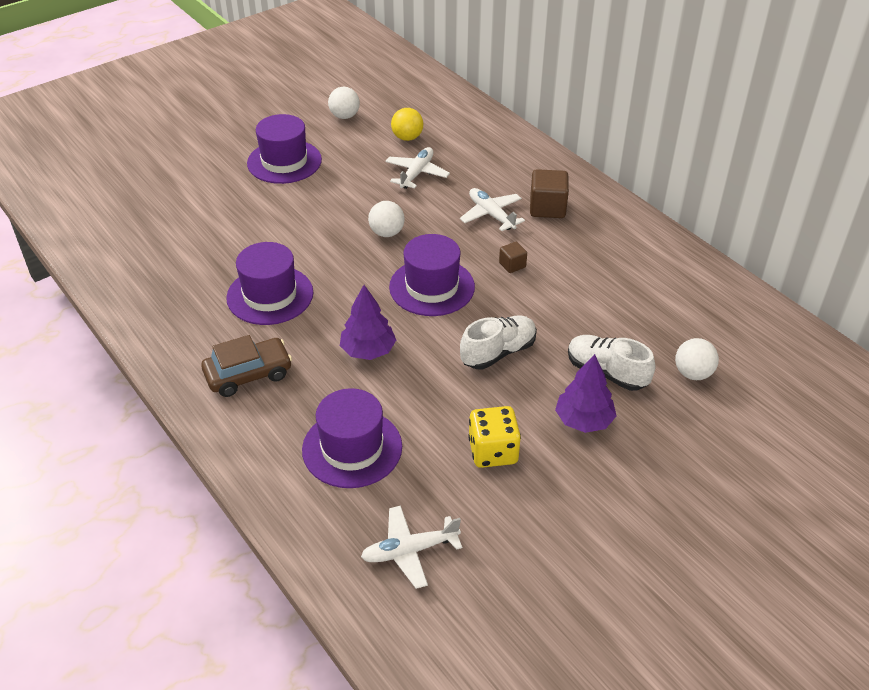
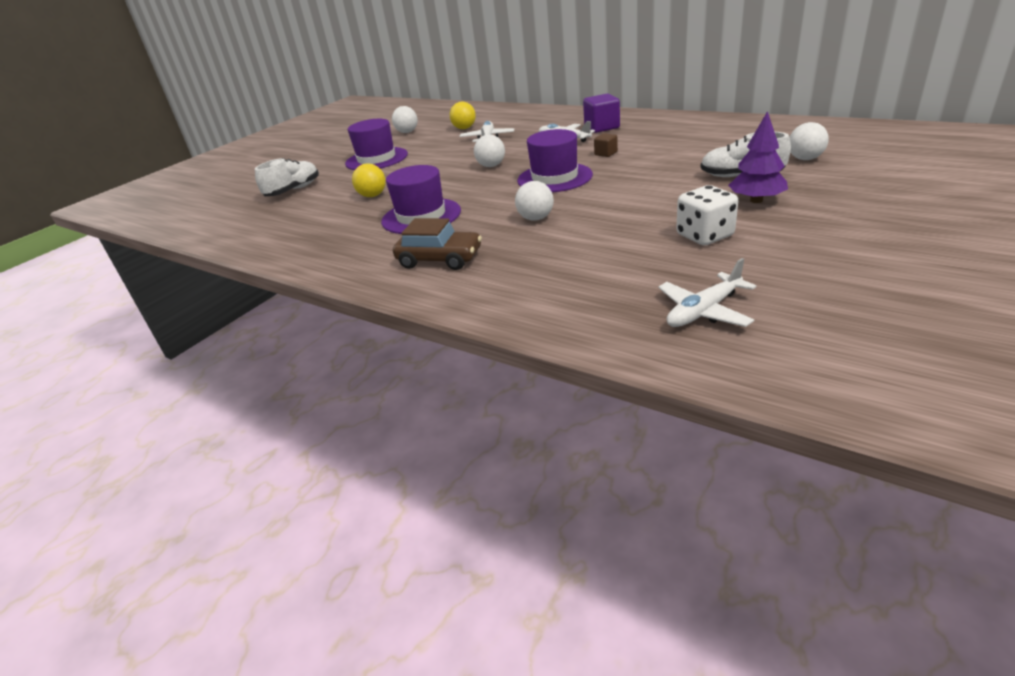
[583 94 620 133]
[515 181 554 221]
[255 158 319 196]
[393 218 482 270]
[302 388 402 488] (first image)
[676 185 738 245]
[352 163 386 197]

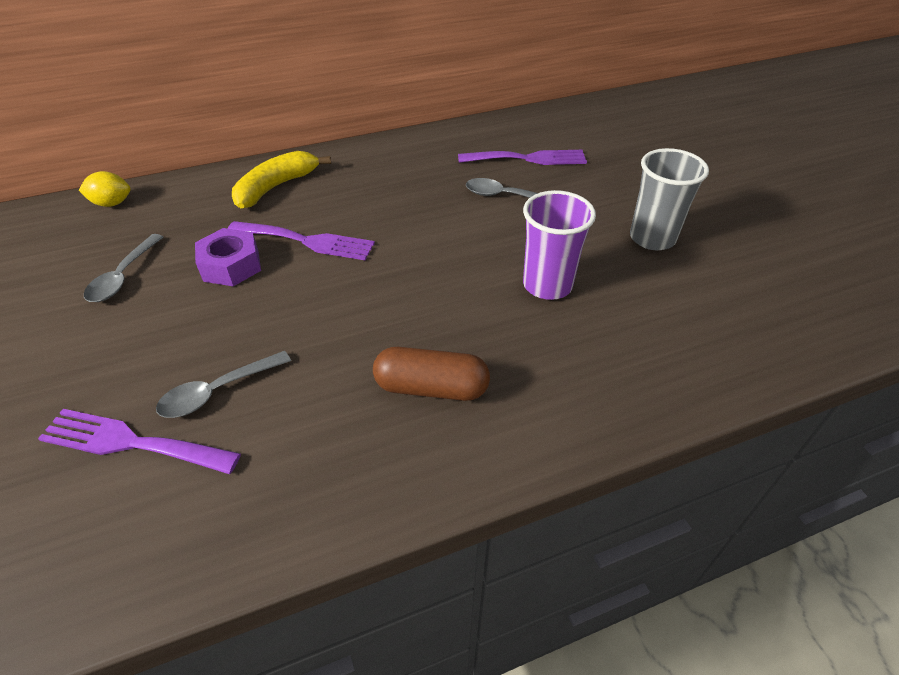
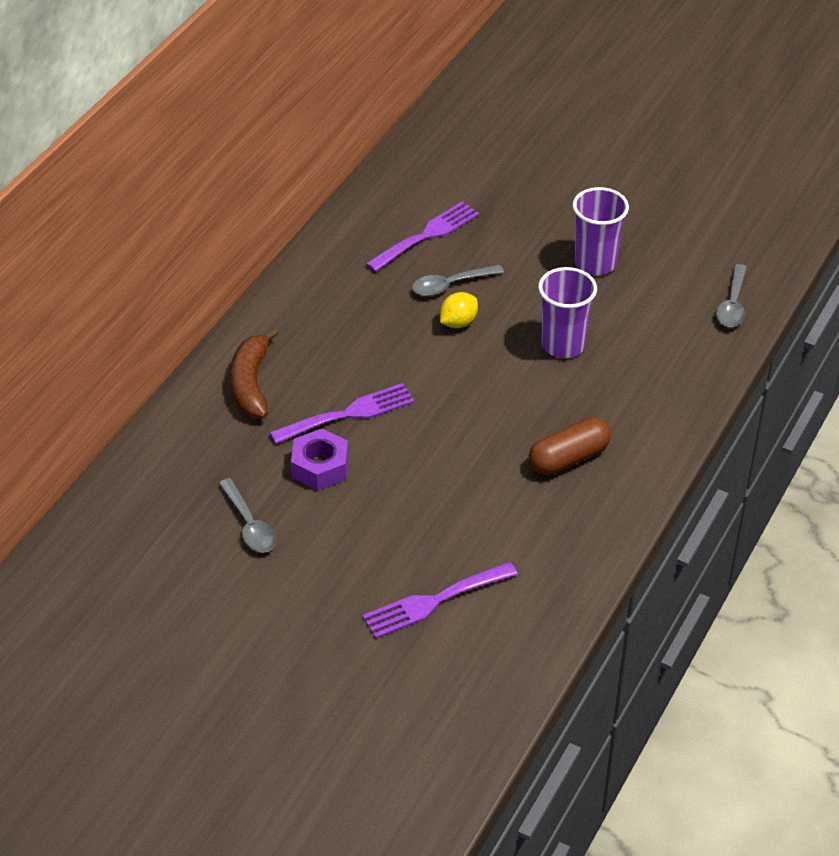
[573 187 629 275]
[230 328 278 419]
[440 292 478 328]
[716 264 747 327]

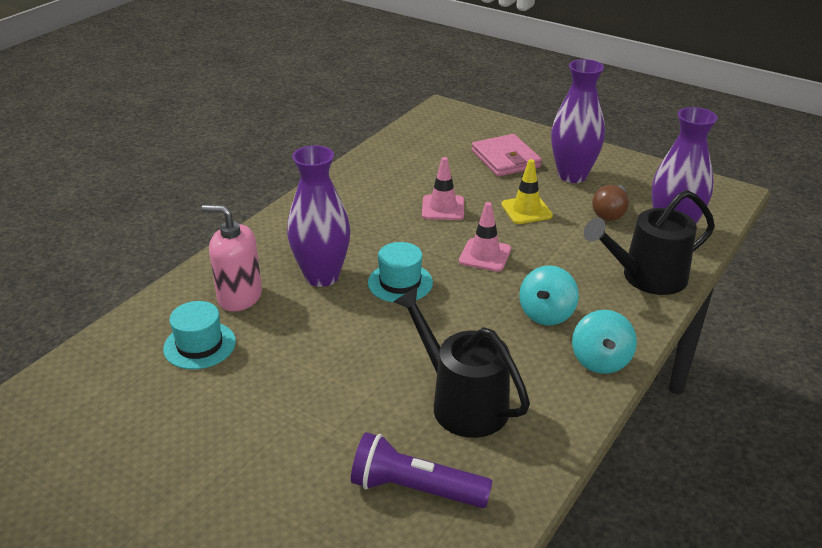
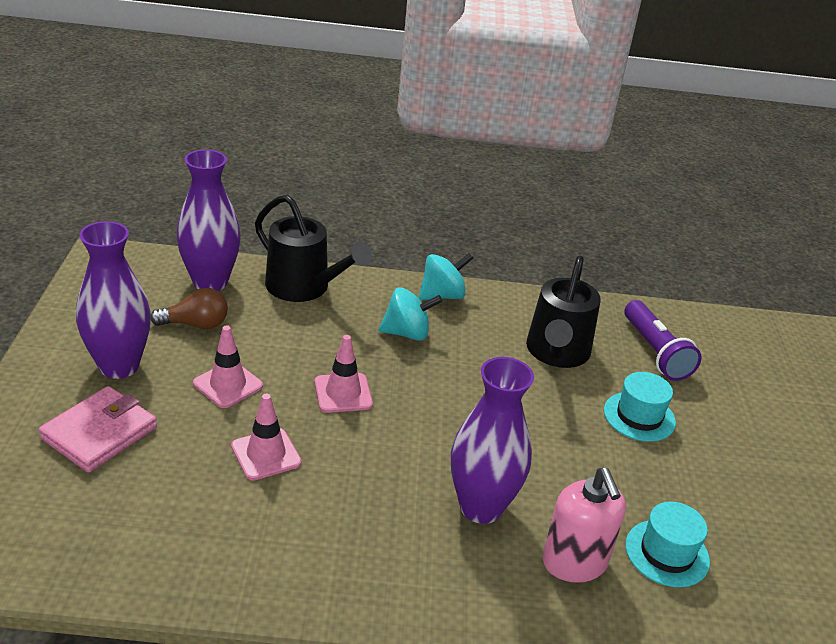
[193 325 263 408]
[604 372 676 442]

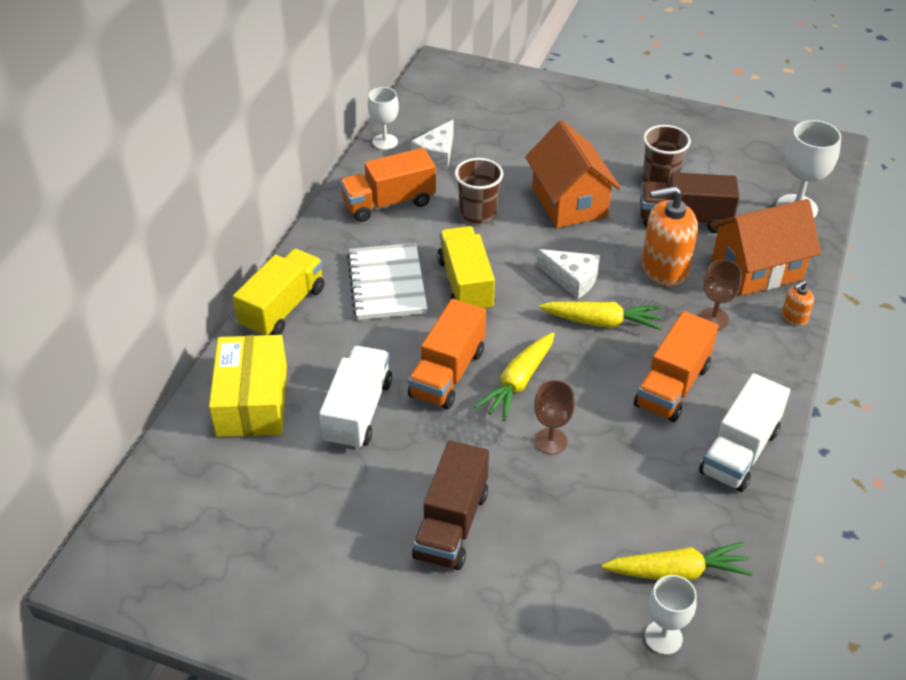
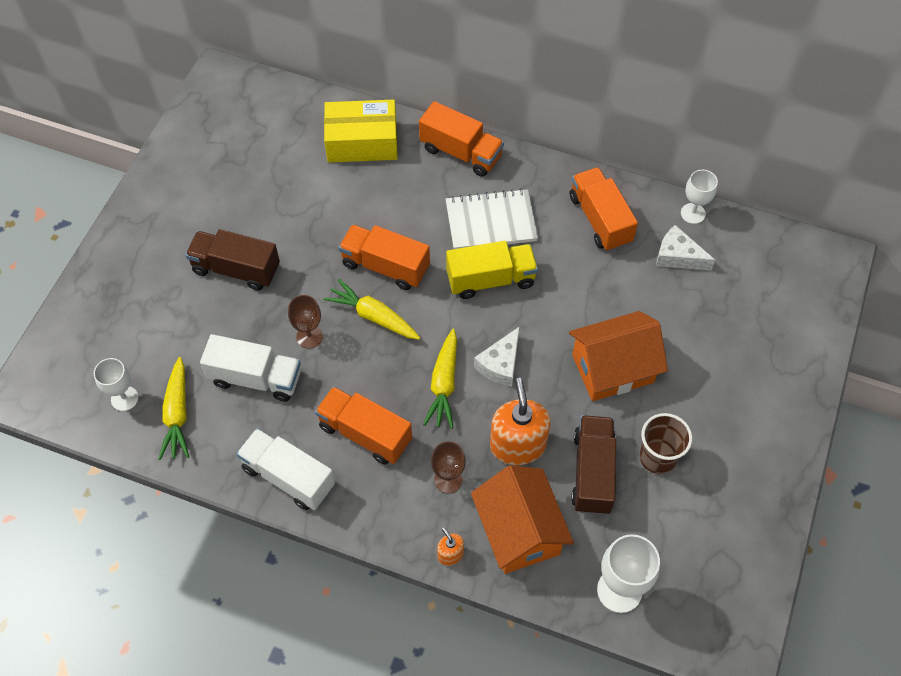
[454 158 503 224] (first image)
[419 101 504 177]
[200 334 301 402]

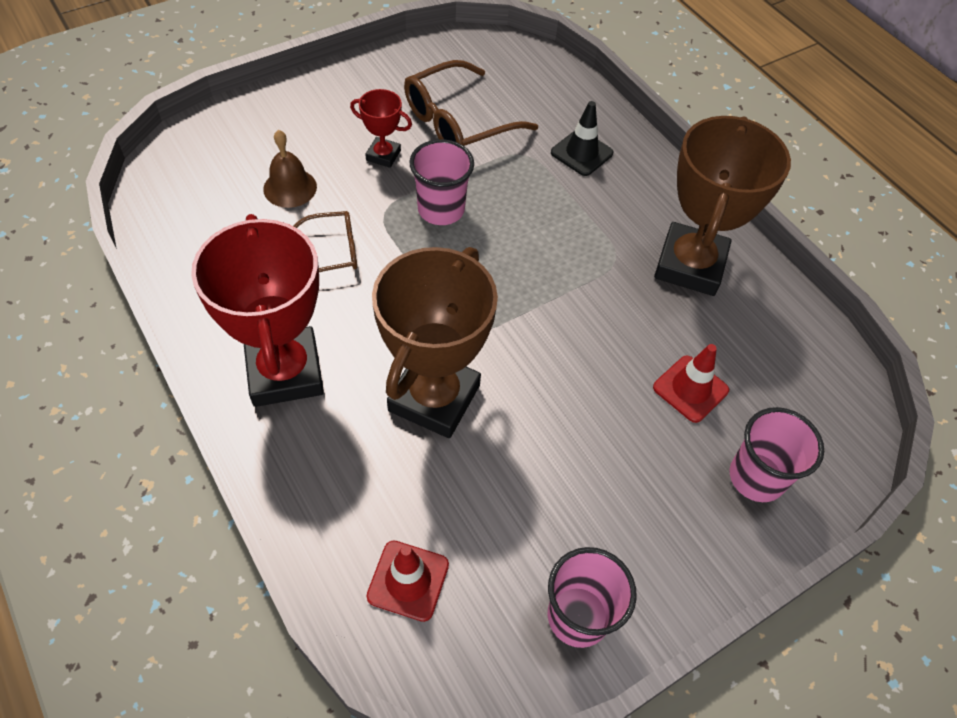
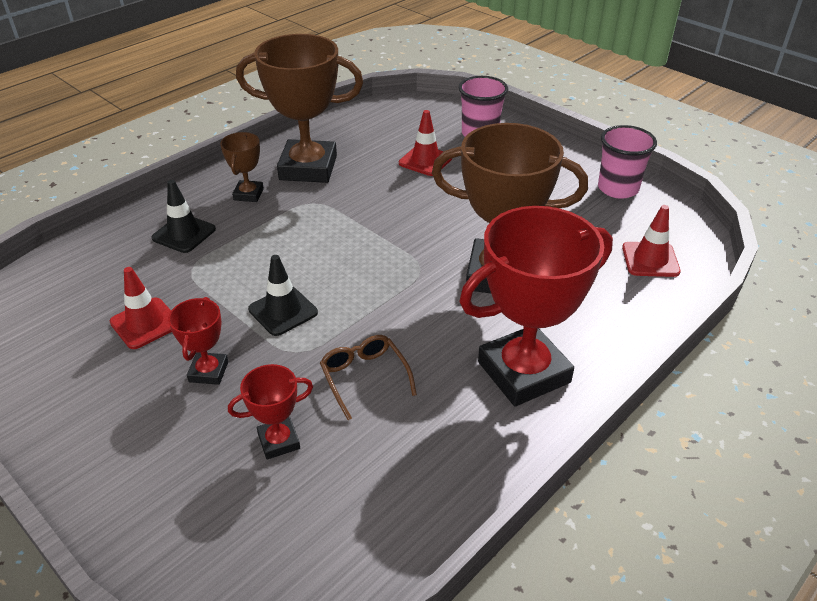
[110 267 172 349]
[228 364 313 459]
[248 255 318 336]
[220 132 264 202]

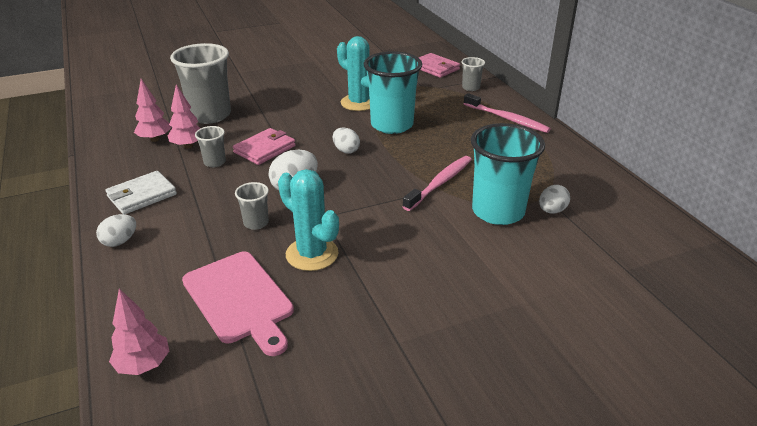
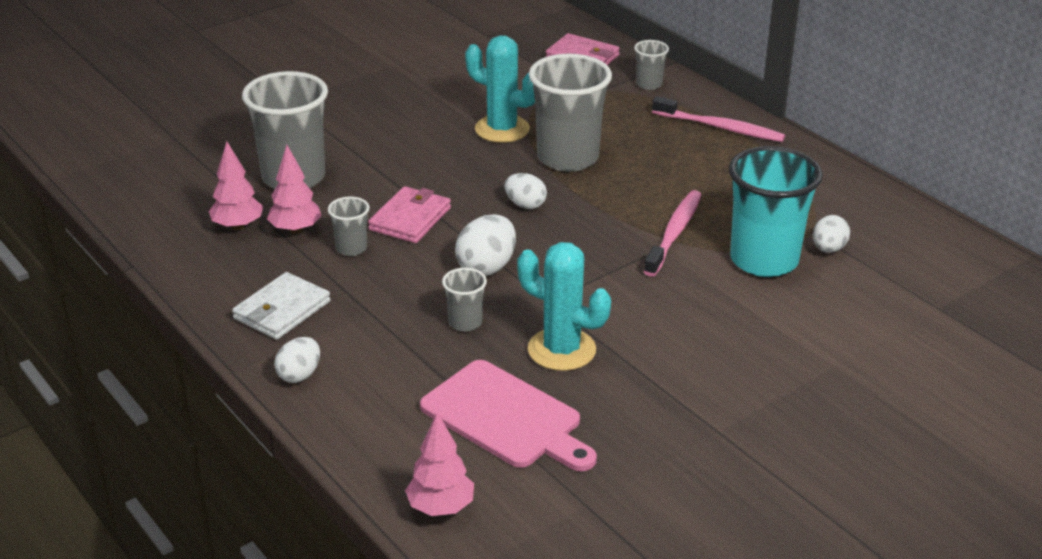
[529 54 612 172]

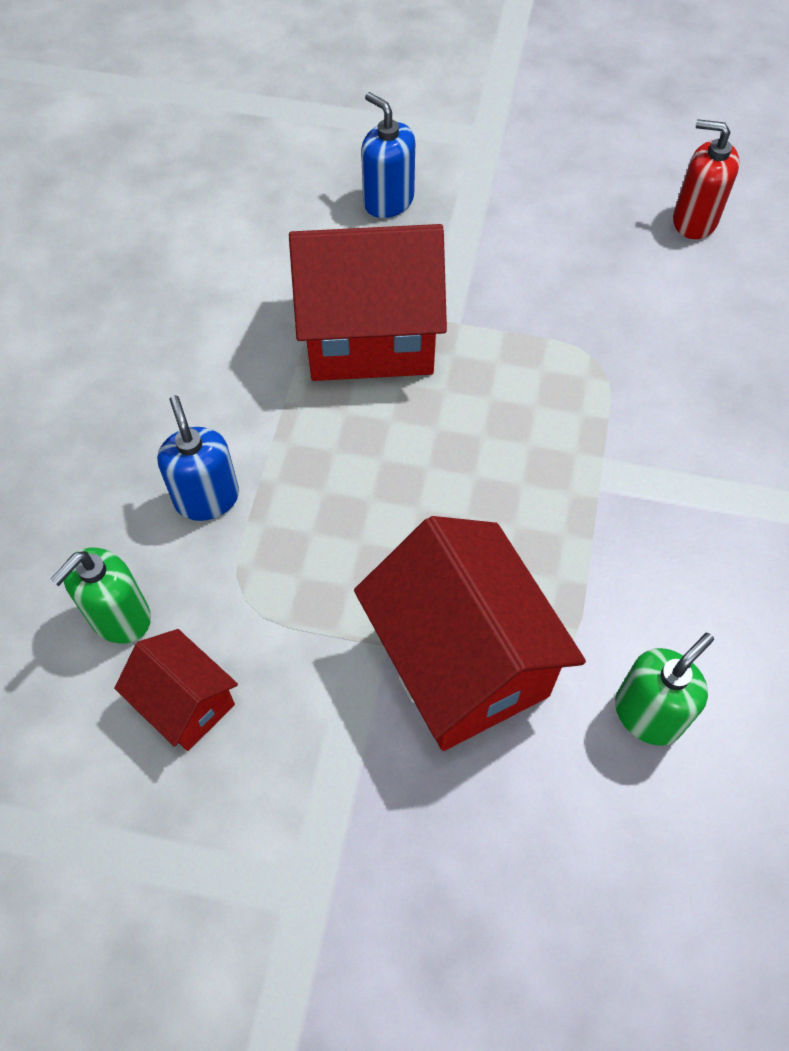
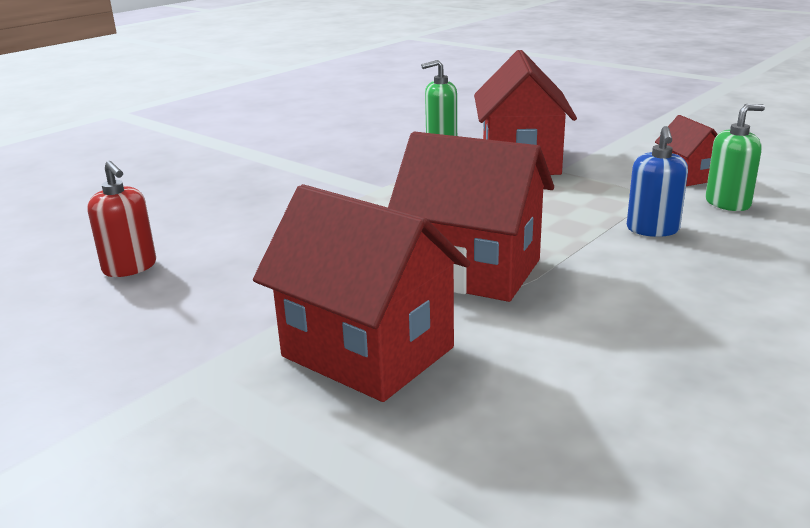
[253 184 470 402]

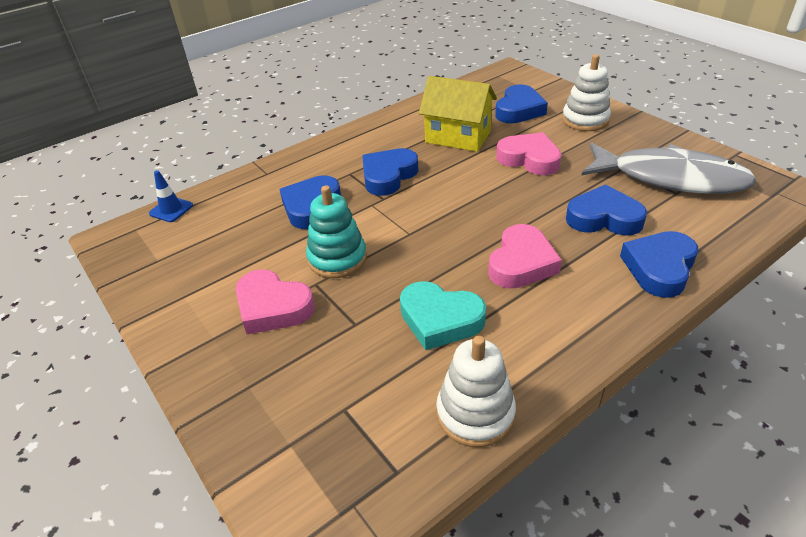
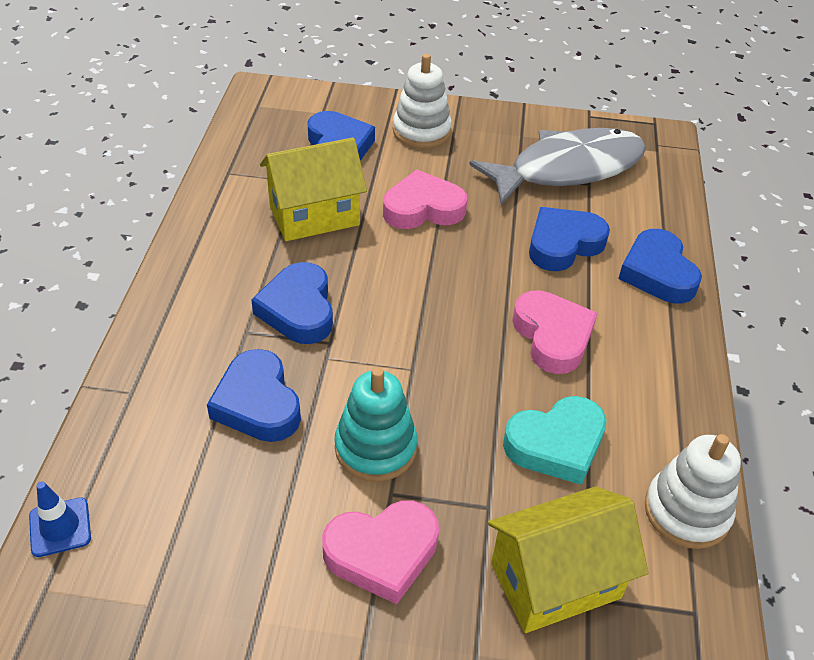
[488 486 648 633]

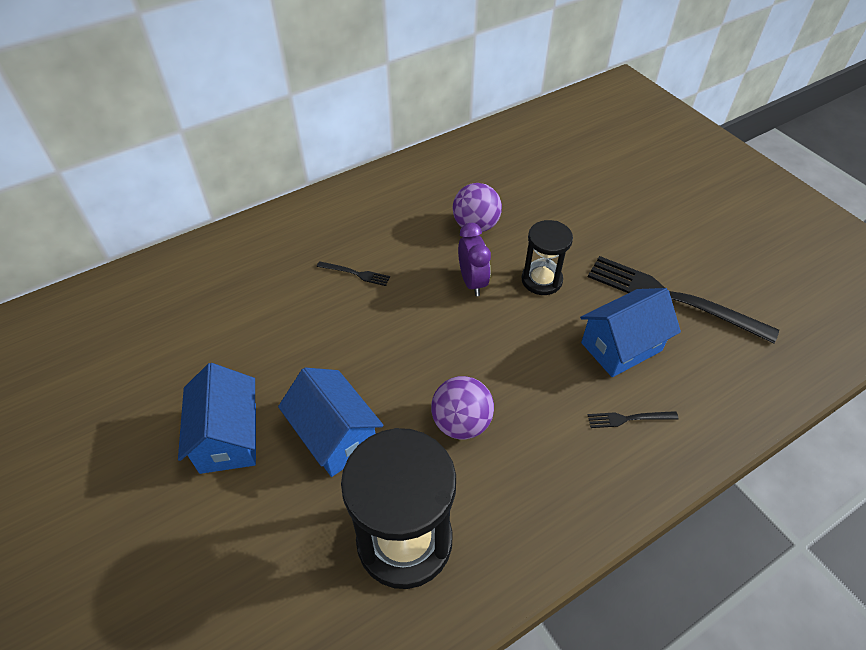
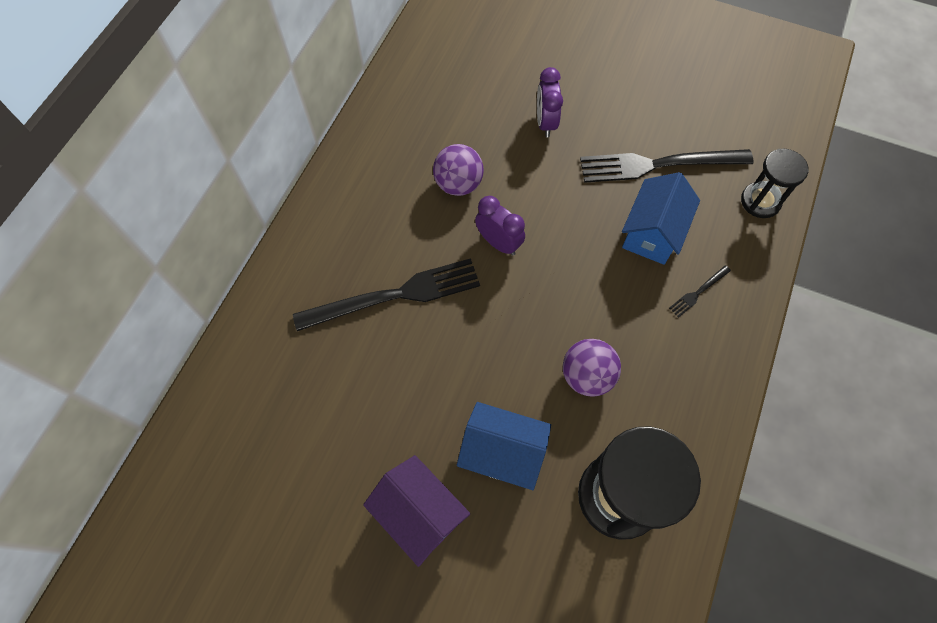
[741 149 809 218]
[293 258 480 331]
[363 455 470 567]
[537 67 563 137]

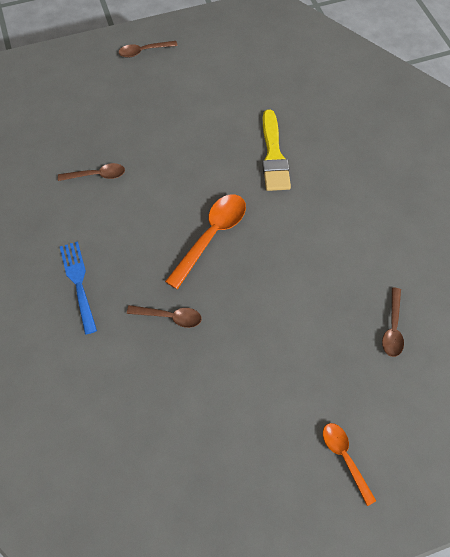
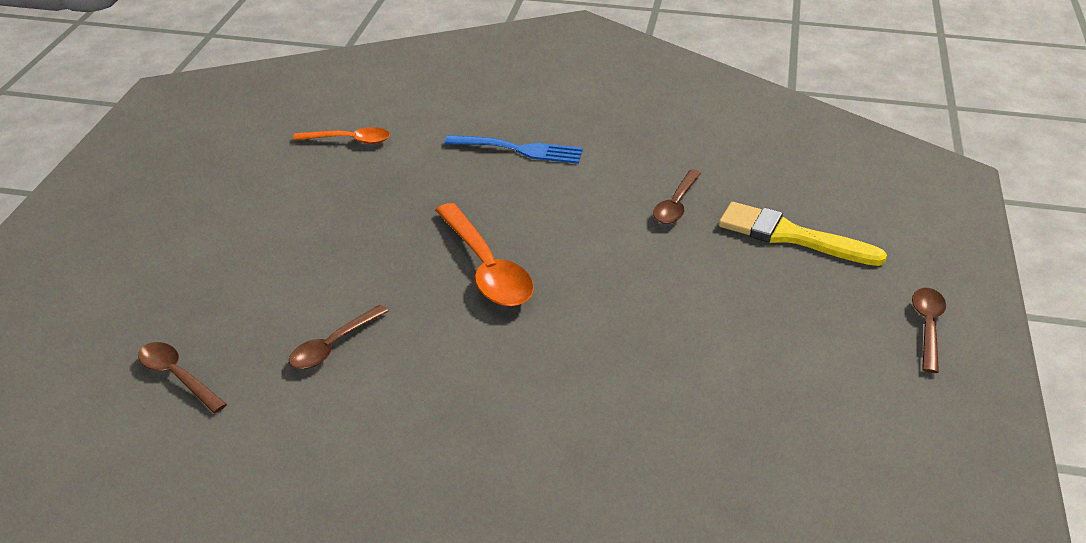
[719 202 887 266]
[289 305 389 369]
[293 127 390 144]

